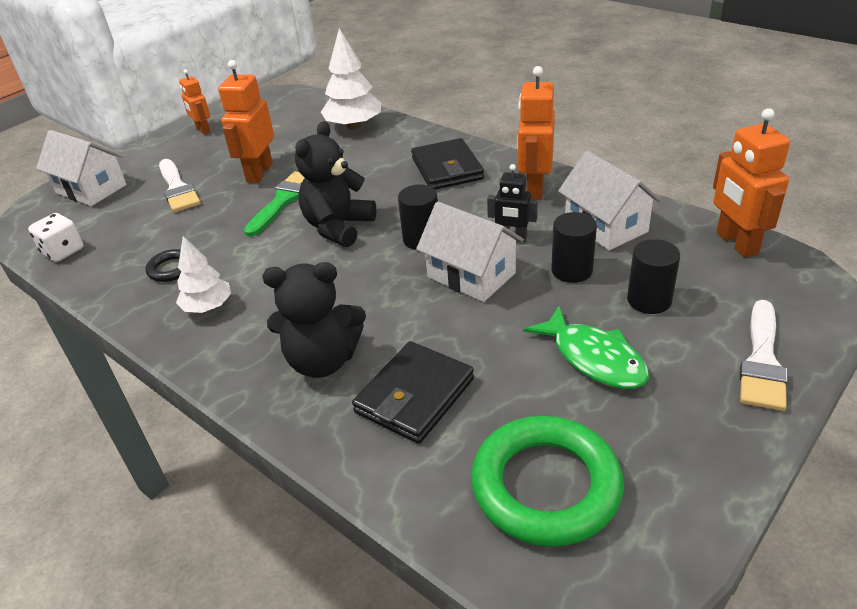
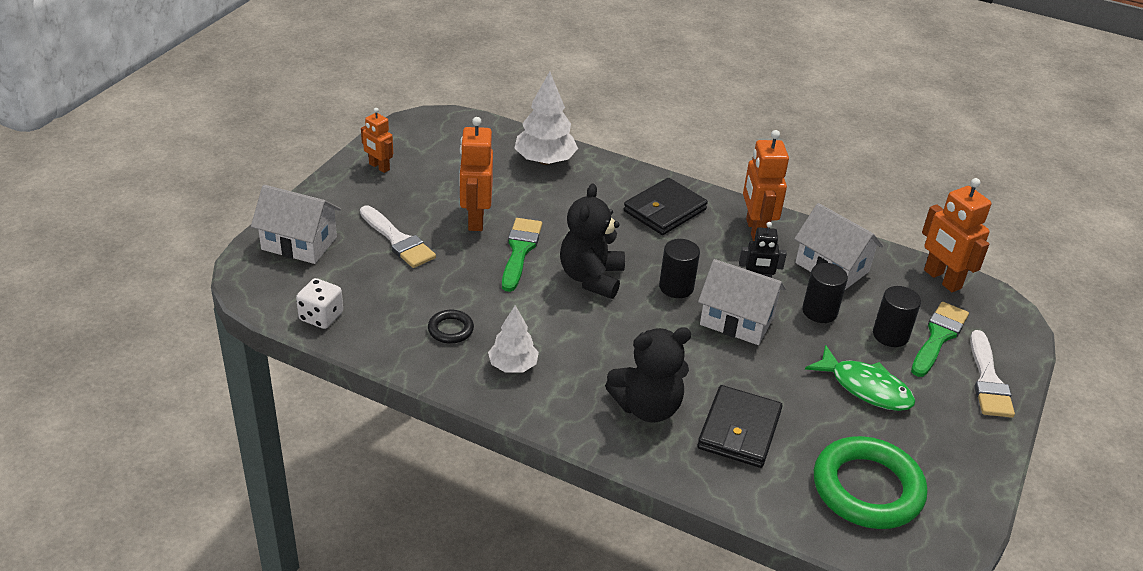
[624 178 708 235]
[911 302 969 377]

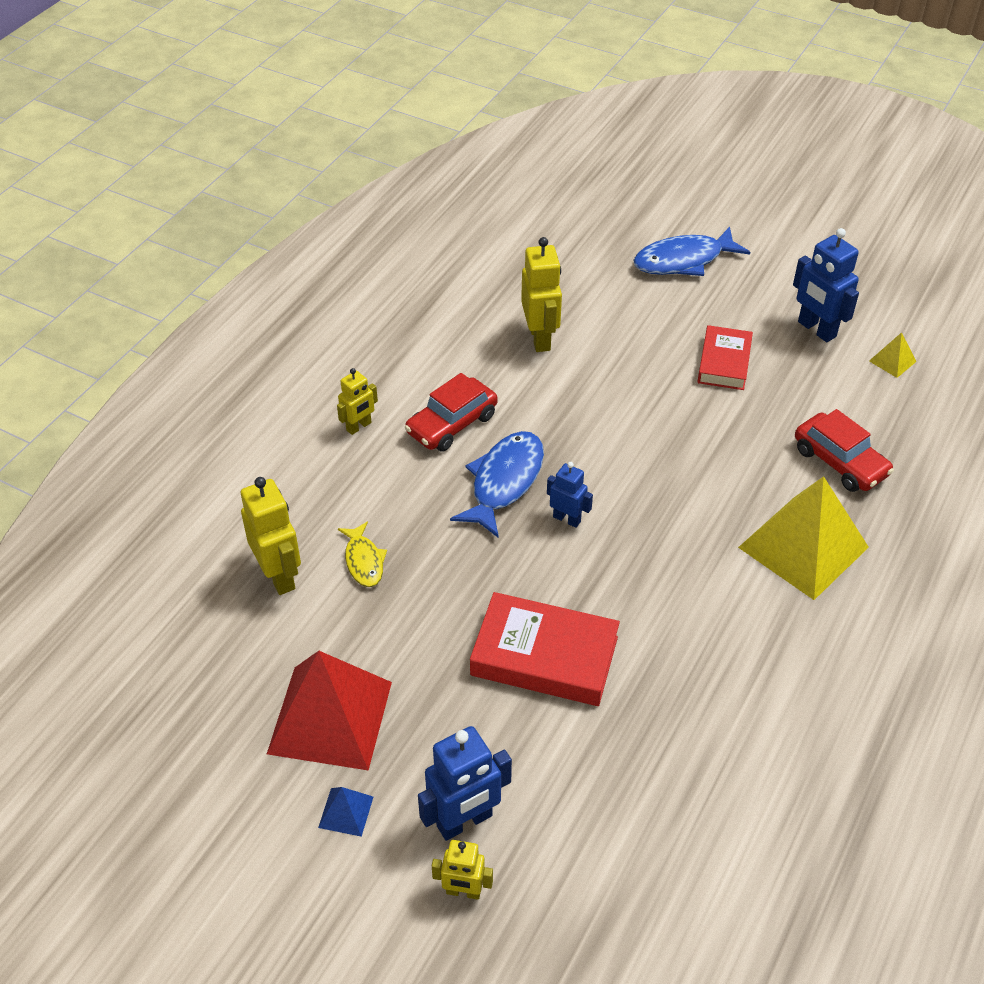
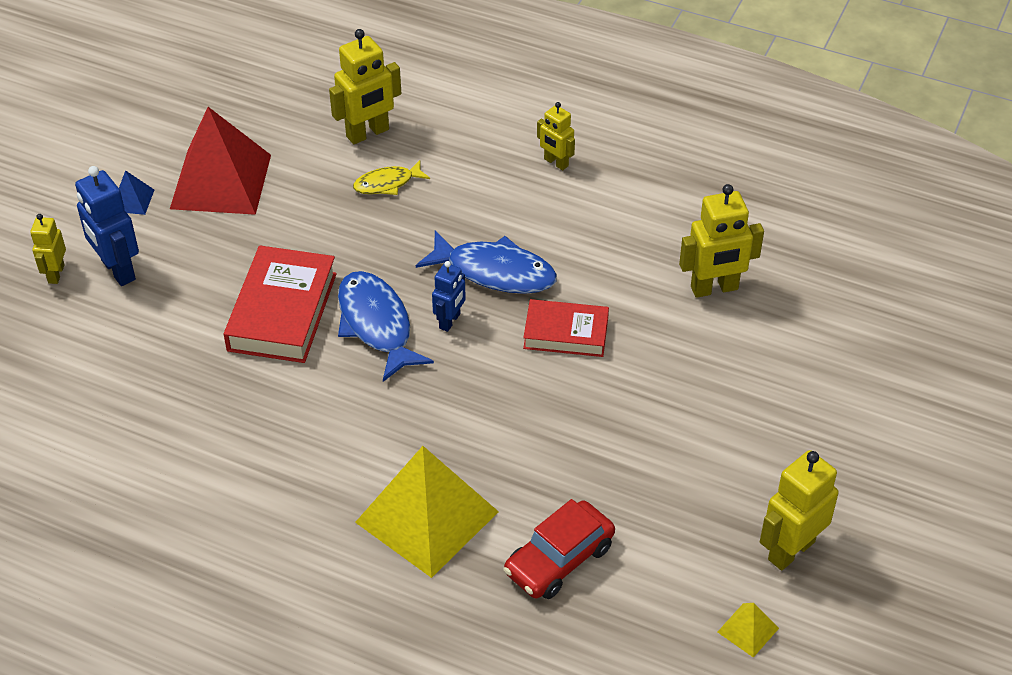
[338 271 434 382]
[760 450 839 571]
[523 299 609 357]
[405 373 498 452] (first image)

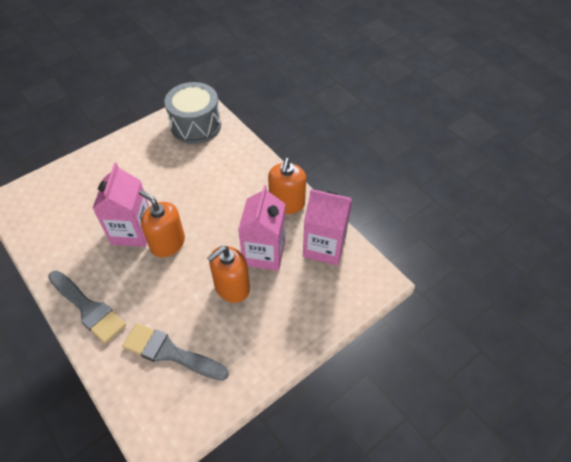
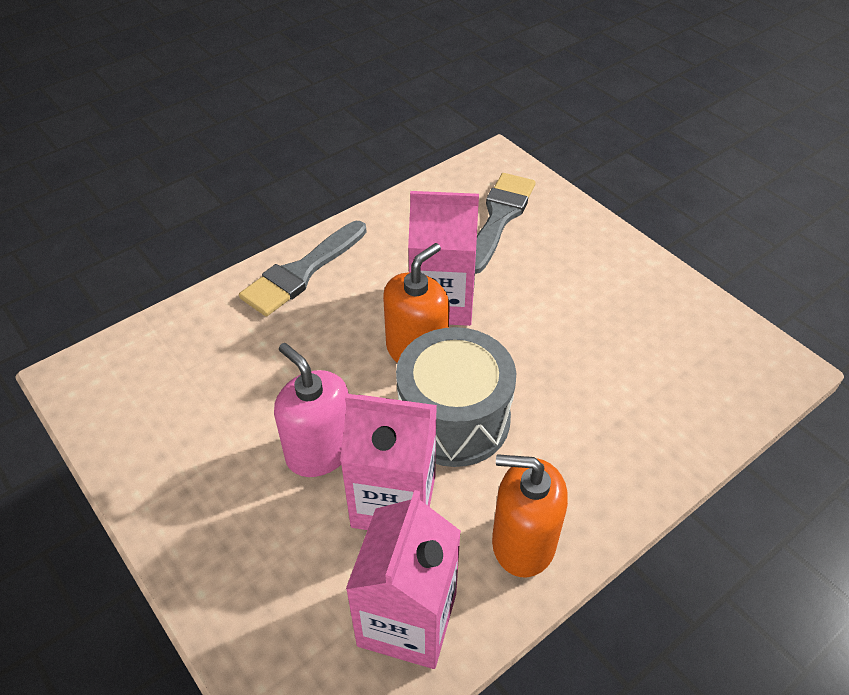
[396 327 516 467]
[274 343 349 477]
[475 173 536 274]

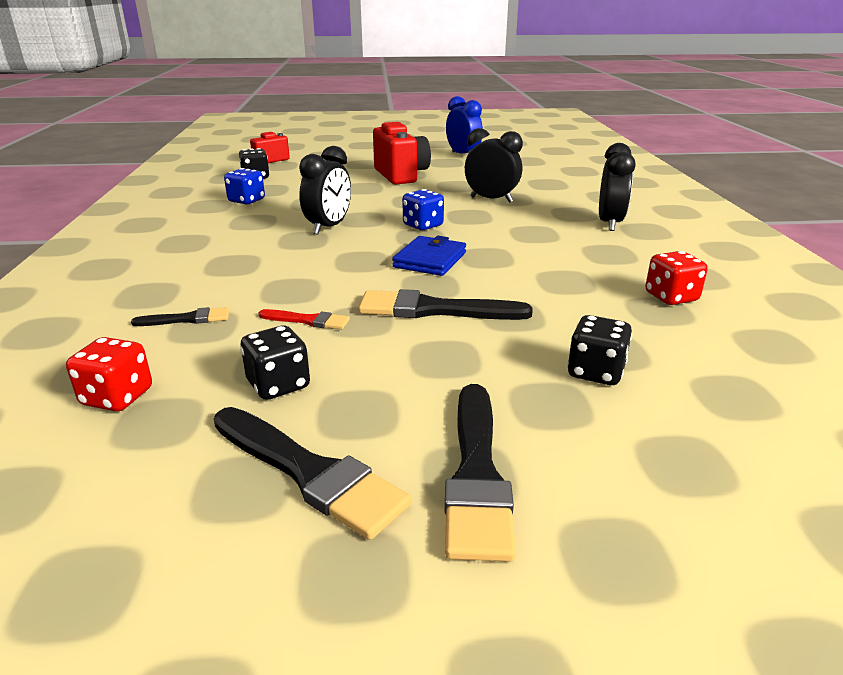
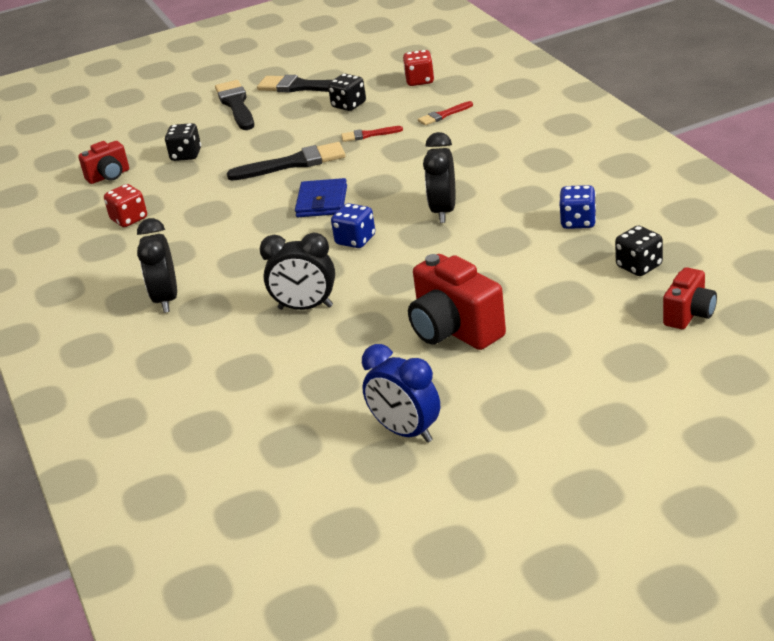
[418 101 473 125]
[78 141 129 184]

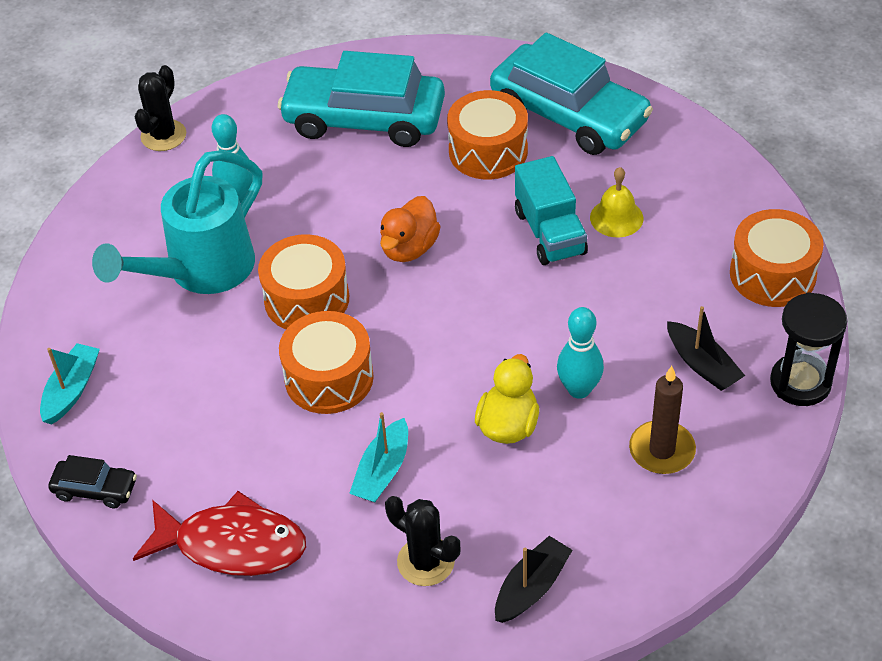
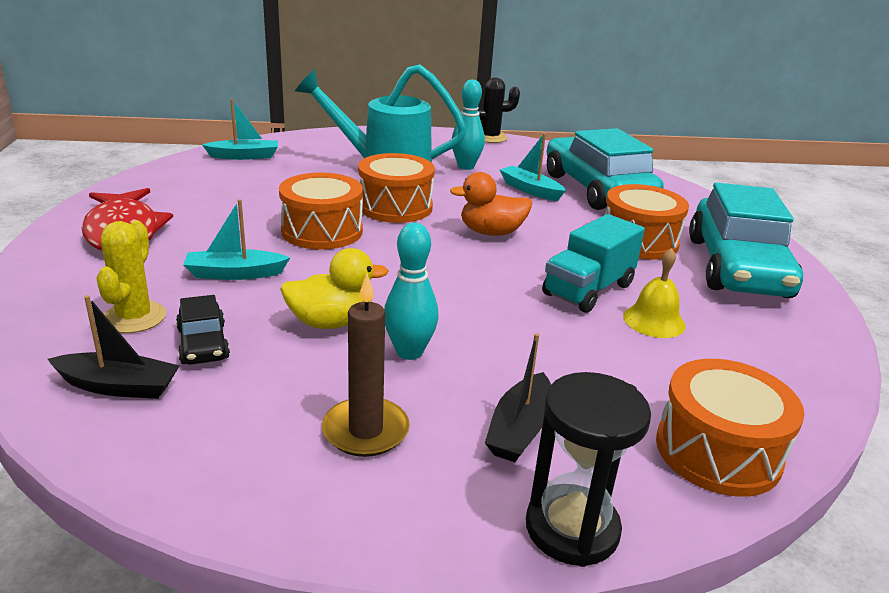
[176 295 230 365]
[96 221 166 333]
[500 133 566 201]

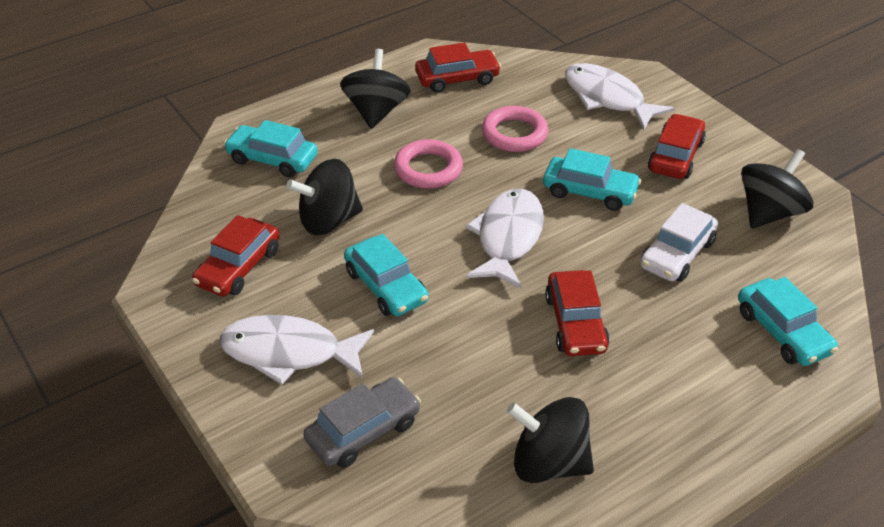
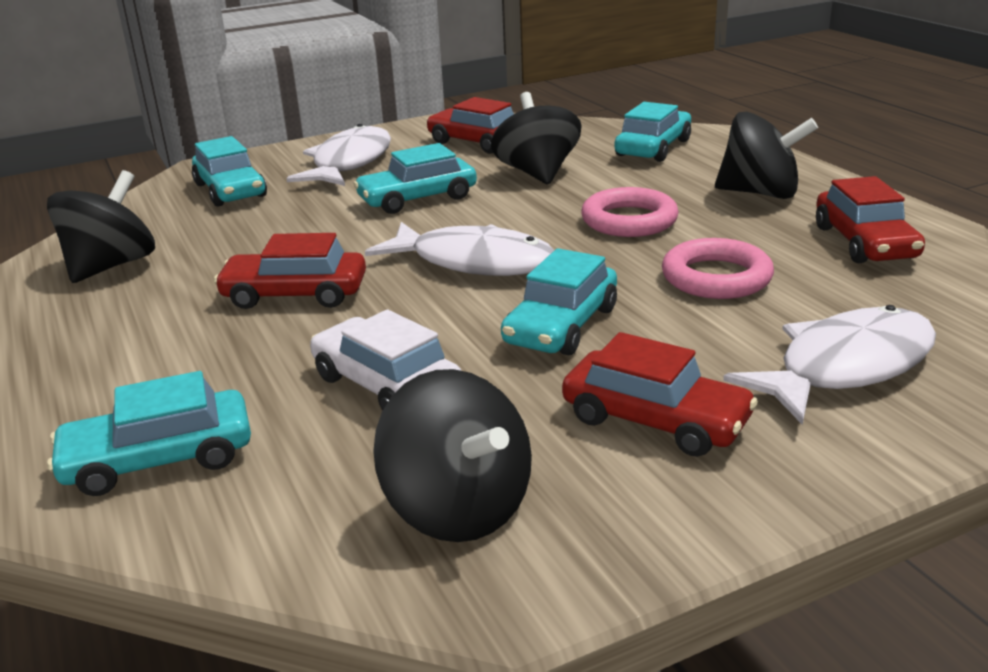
[192 136 267 207]

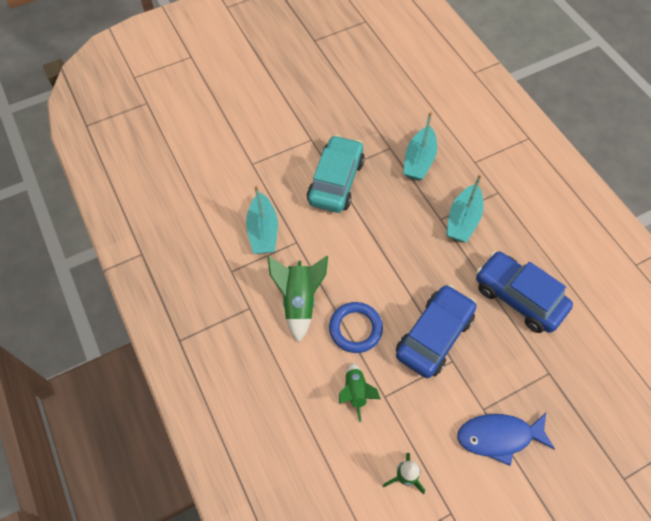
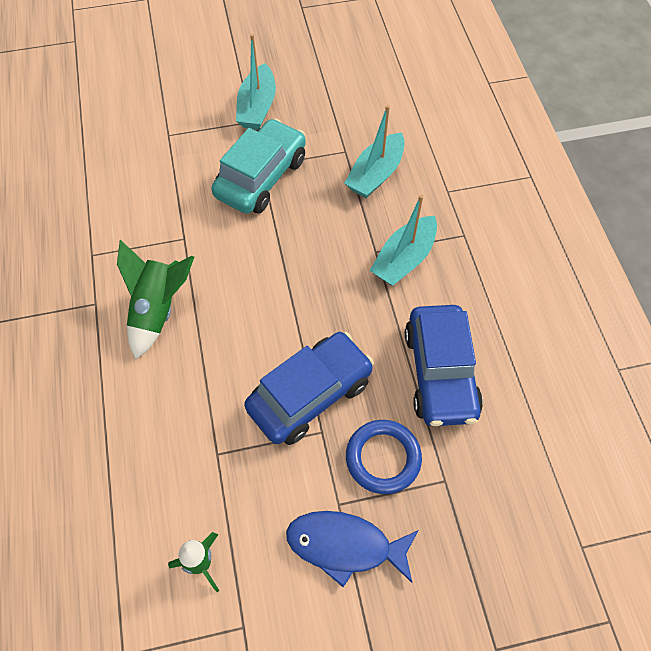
[236 34 276 130]
[405 305 483 426]
[346 420 422 494]
[339 363 381 422] (first image)

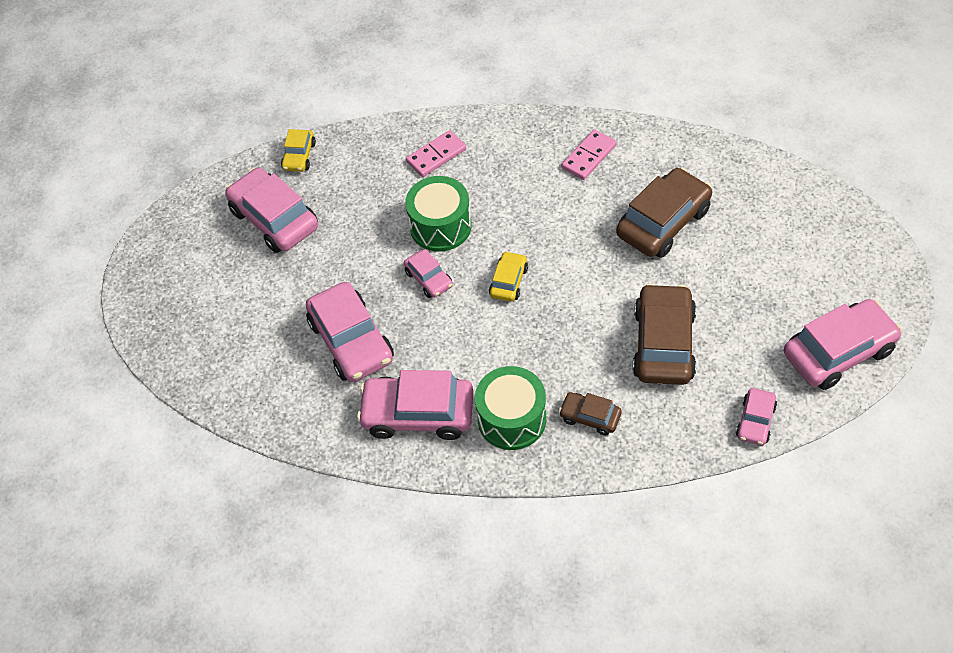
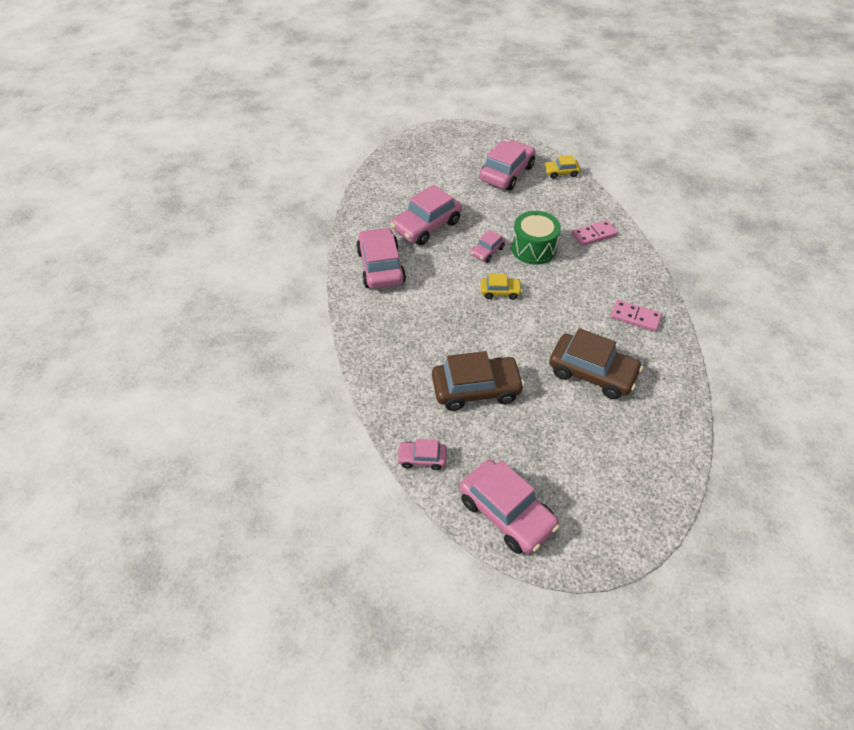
[572 220 618 246]
[475 366 546 450] (first image)
[559 392 622 435] (first image)

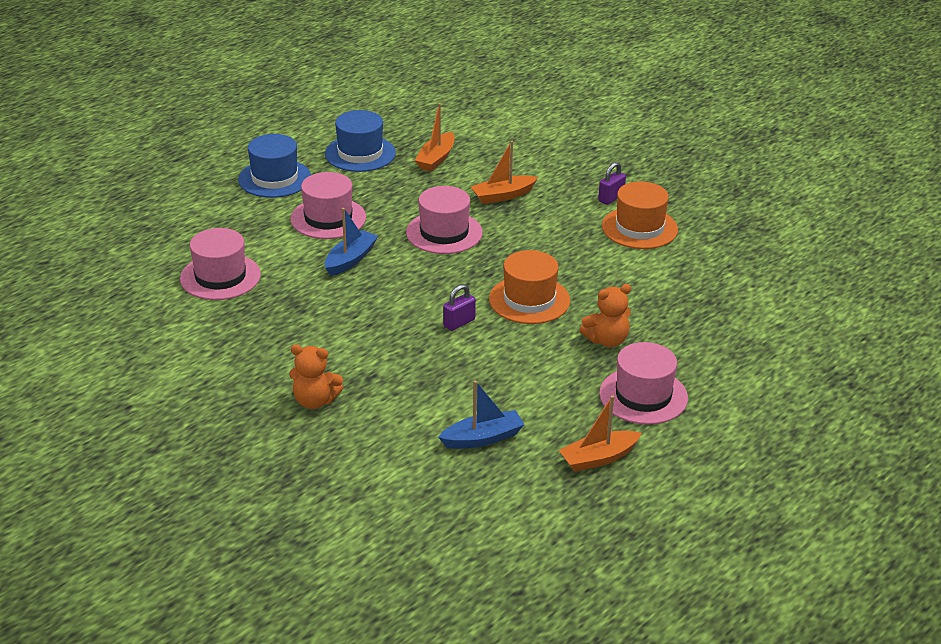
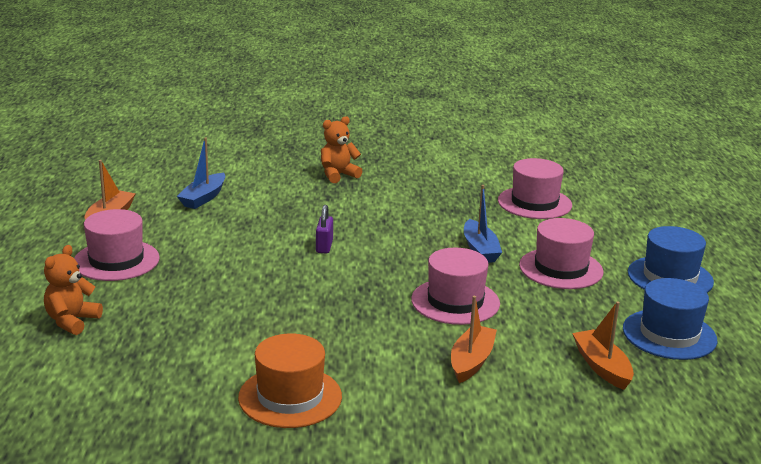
[598 162 626 205] (first image)
[489 250 570 324] (first image)
[44 245 103 335]

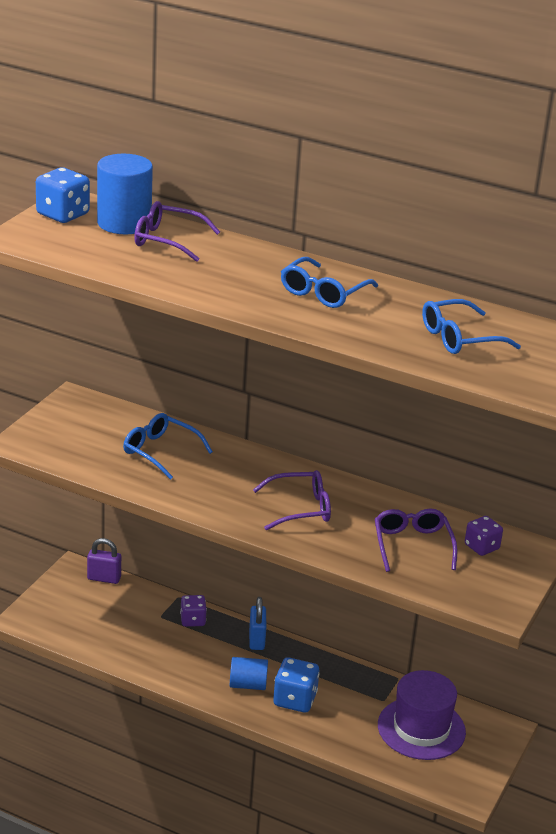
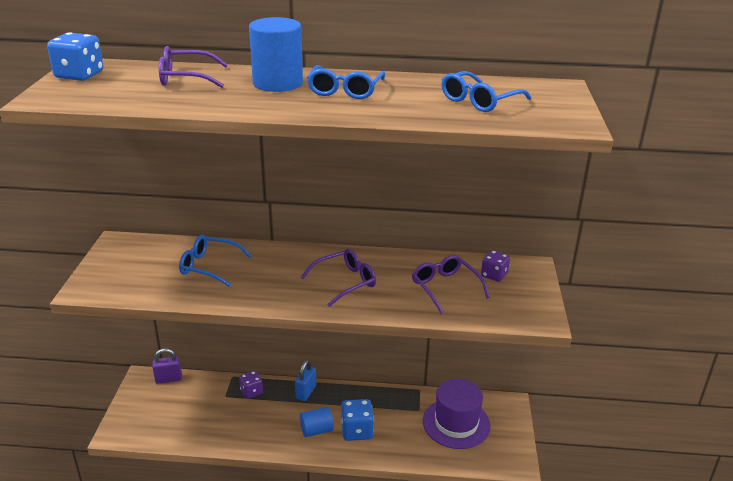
[249 17 303 92]
[295 360 316 401]

